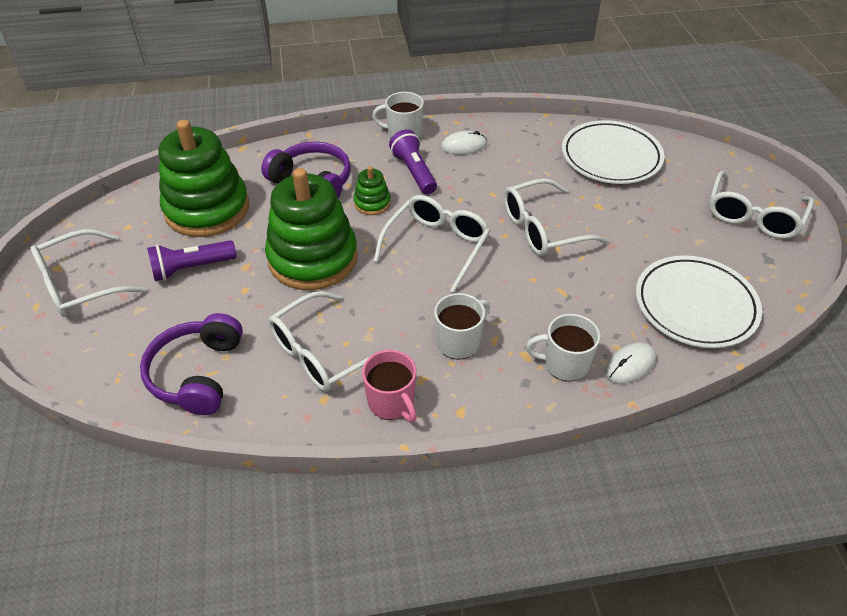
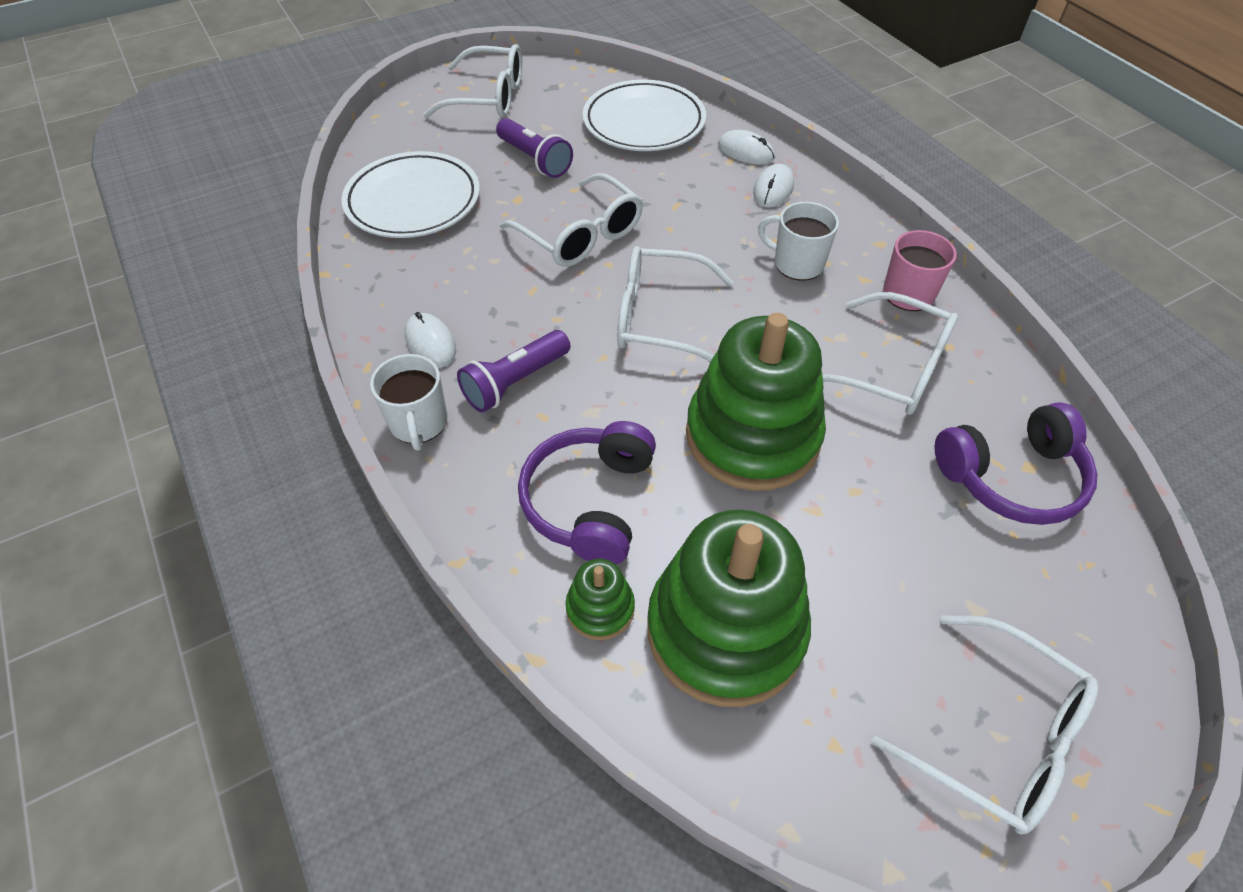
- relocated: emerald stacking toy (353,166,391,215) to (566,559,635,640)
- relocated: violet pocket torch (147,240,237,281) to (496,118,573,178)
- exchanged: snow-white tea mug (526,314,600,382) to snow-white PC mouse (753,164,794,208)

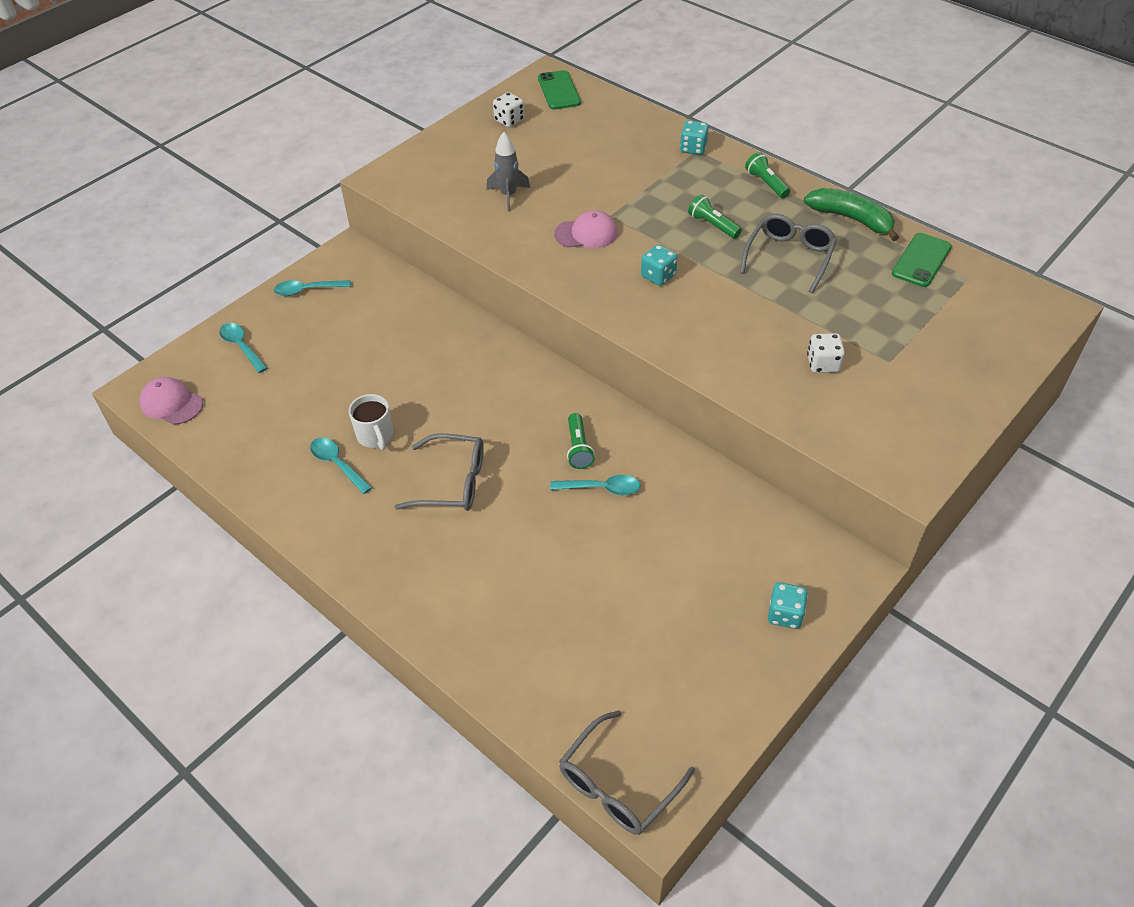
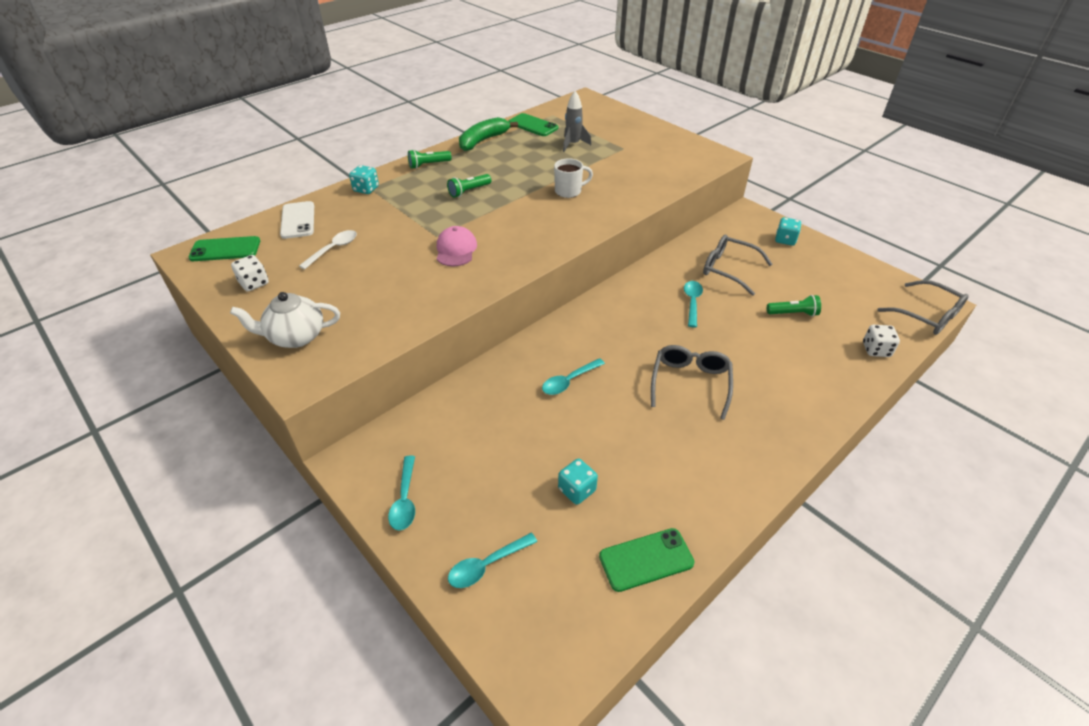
- relocated: grey rocket (487,132,530,211) to (563,91,591,152)
- relocated: grey glasses (740,214,837,293) to (703,235,772,296)
- relocated: aqua dice (641,245,678,286) to (558,459,598,505)
- relocated: snow-white dice (807,333,845,373) to (863,325,900,357)
- missing: rosy peaked cap (139,377,203,425)
- relocated: snow-white tea mug (349,394,393,450) to (554,158,593,198)
- relocated: emerald pocket torch (567,413,595,469) to (767,295,821,316)
- relocated: aqua tablespoon (310,437,372,494) to (542,358,605,395)
- appeared: snow-white smartphone (280,201,314,239)
- appeared: snow-white tablespoon (299,230,357,270)
- appeared: snow-white teapot (230,292,340,348)
- appeared: emerald smartphone (599,528,695,592)

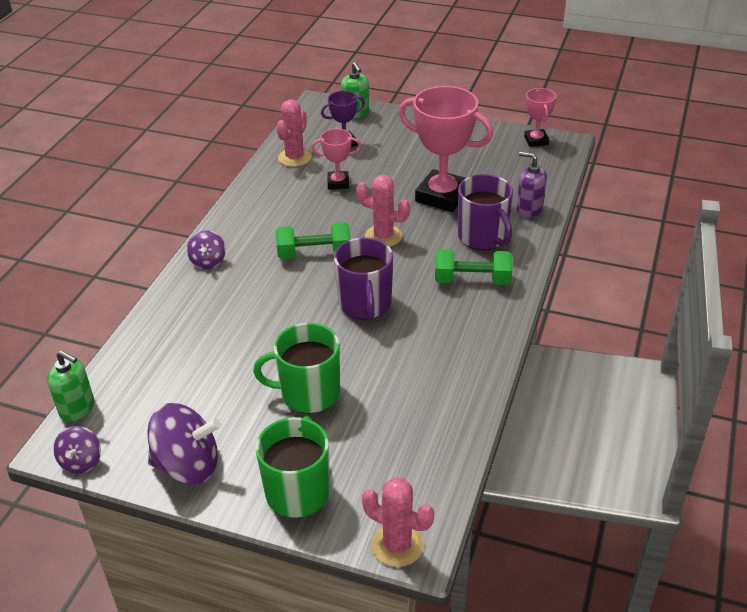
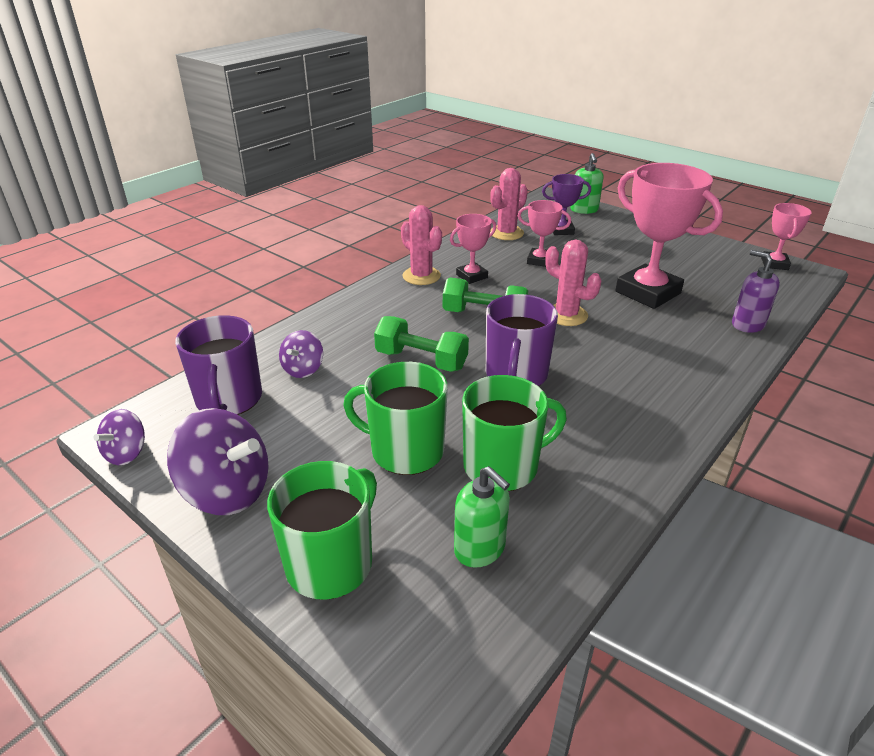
- relocated: violet tea mug (458,174,513,250) to (175,315,262,415)
- relocated: violet toy top (187,230,226,269) to (279,330,323,378)
- relocated: emerald free weight (435,249,513,285) to (374,316,469,372)
- relocated: emerald soap dispenser (47,351,94,421) to (454,466,510,568)
- relocated: rosy prickly plant (362,477,434,567) to (401,205,442,285)
- appeared: rosy trophy (450,214,496,284)
- appeared: emerald tea mug (462,375,567,491)

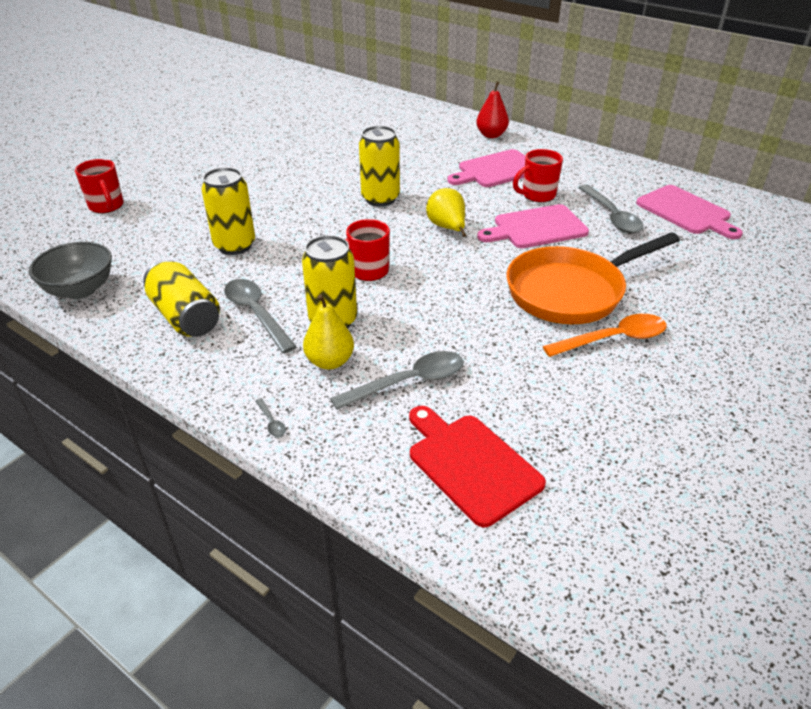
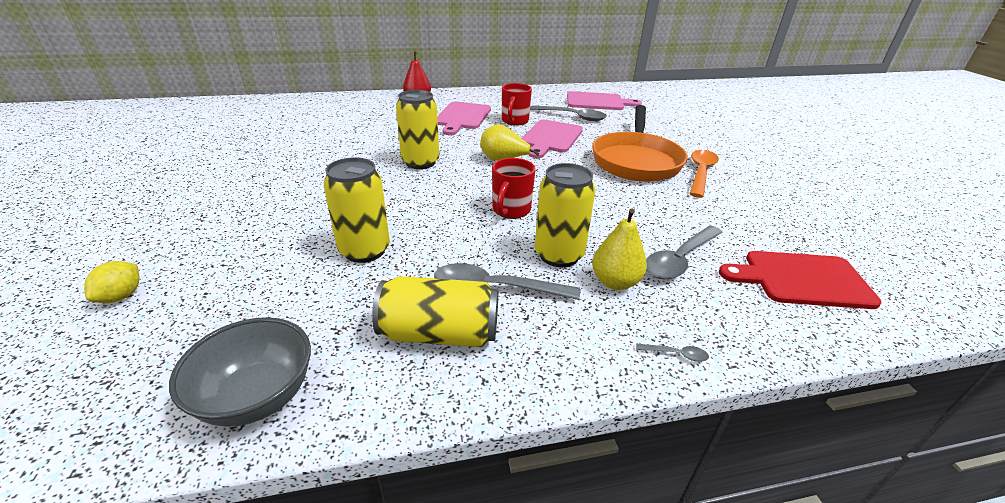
- exchanged: red tea mug (75,159,124,213) to bright yellow citrus fruit (84,261,140,303)
- spun: grey tablespoon (331,351,464,410) = (646,226,723,280) 150 degrees counterclockwise

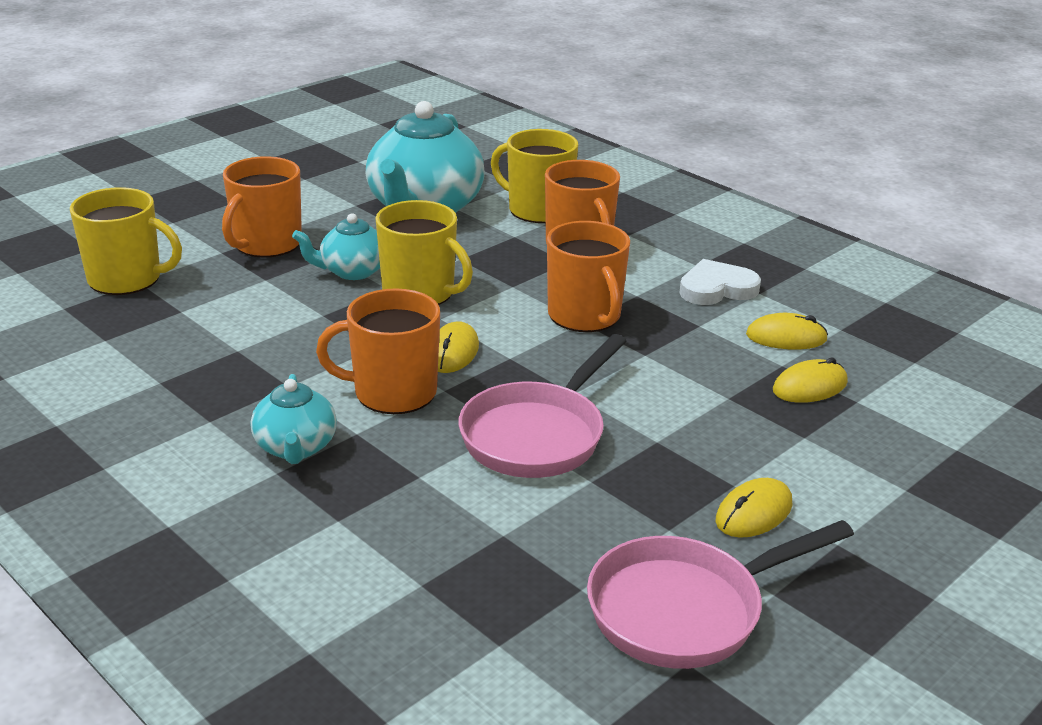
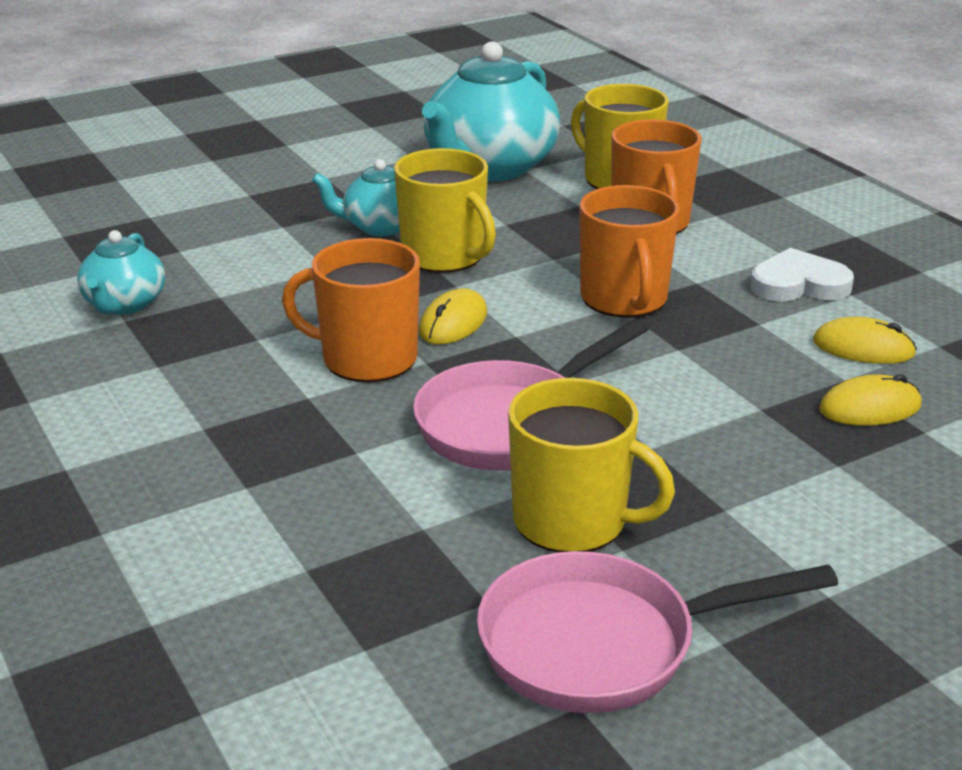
- missing: bright orange tea mug (222,156,302,258)
- relocated: bright yellow tea mug (70,187,182,295) to (508,378,675,552)
- relocated: aqua teapot (251,374,337,464) to (77,230,165,315)
- missing: bright yellow PC mouse (716,478,792,538)

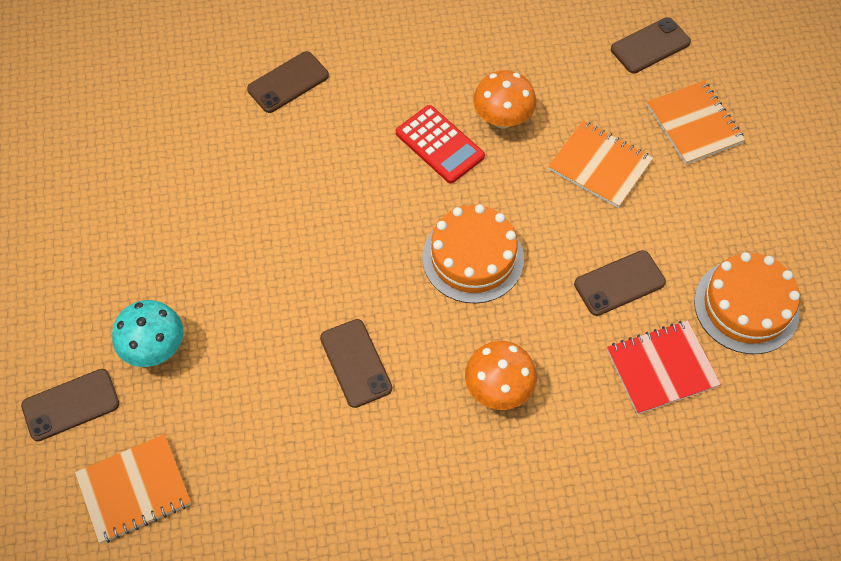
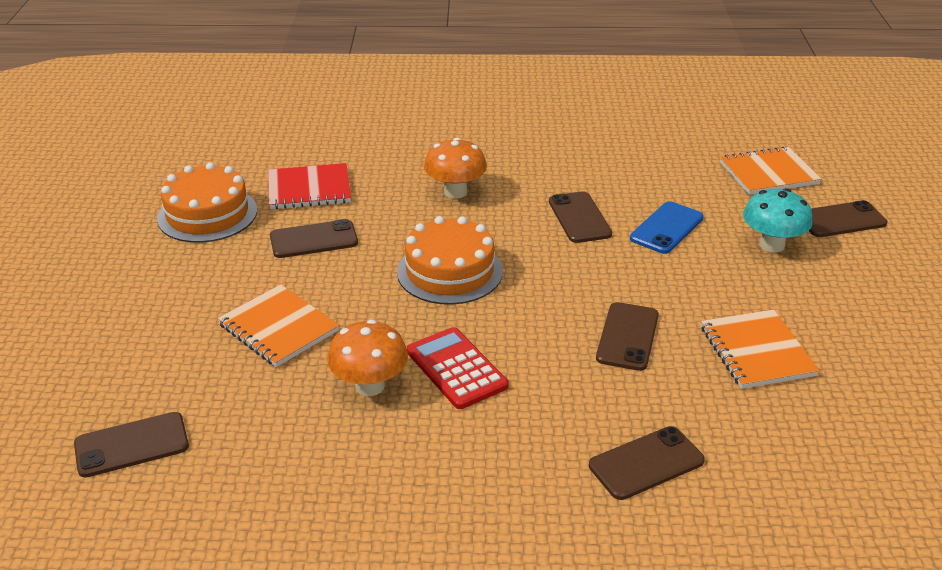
- relocated: bright orange exercise book (647,80,745,164) to (701,310,820,389)
- appeared: cobalt smartphone (630,201,703,254)
- appeared: dark brown smartphone (596,302,659,371)

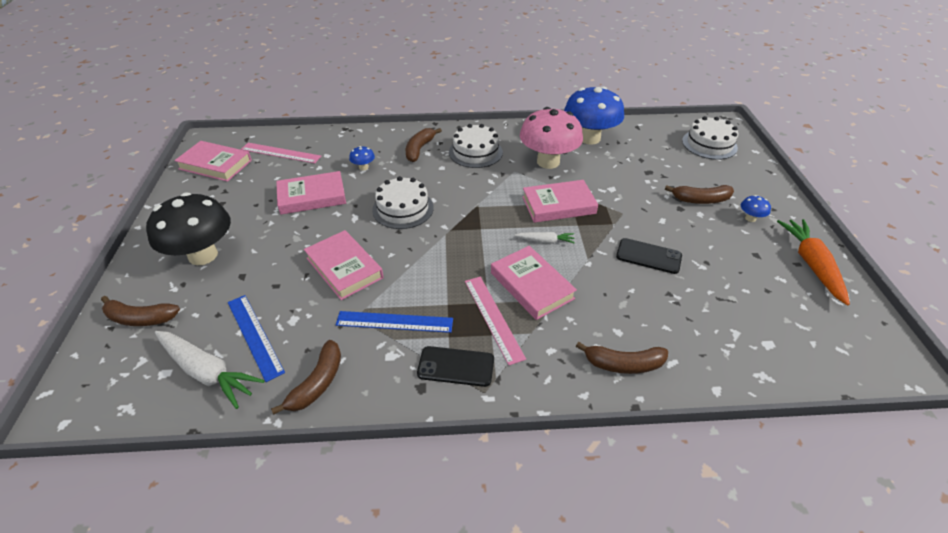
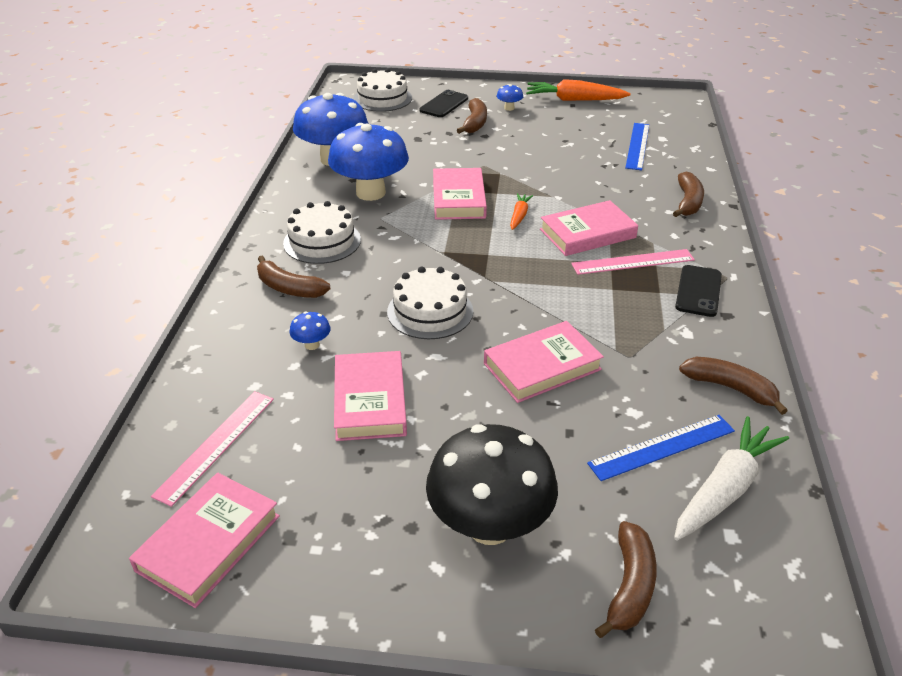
- colour: rosy toadstool (520,107,583,169) to cobalt toadstool (328,123,409,201)
- colour: snow-white root vegetable (515,232,575,244) to bright orange root vegetable (510,193,533,230)
- relocated: jet-black smartphone (616,238,682,274) to (419,90,468,117)
- relocated: cobalt ruler (336,311,453,333) to (625,123,649,170)

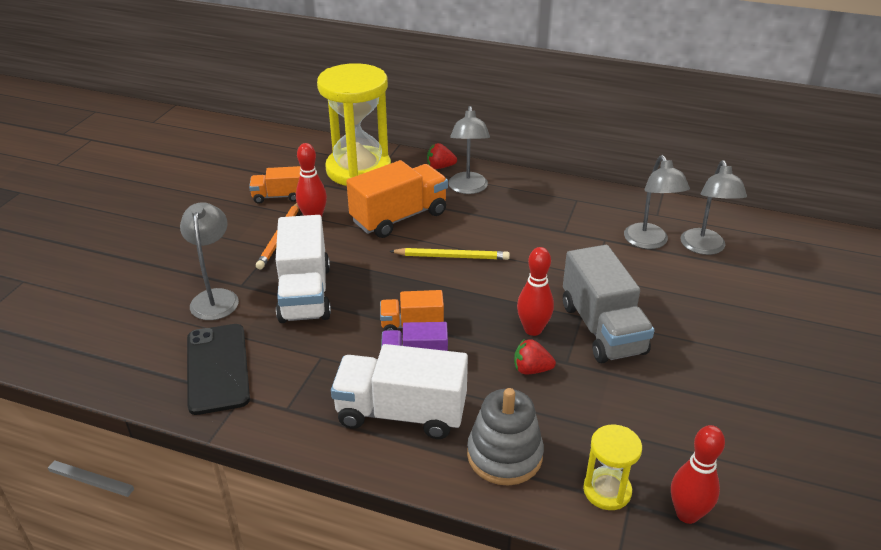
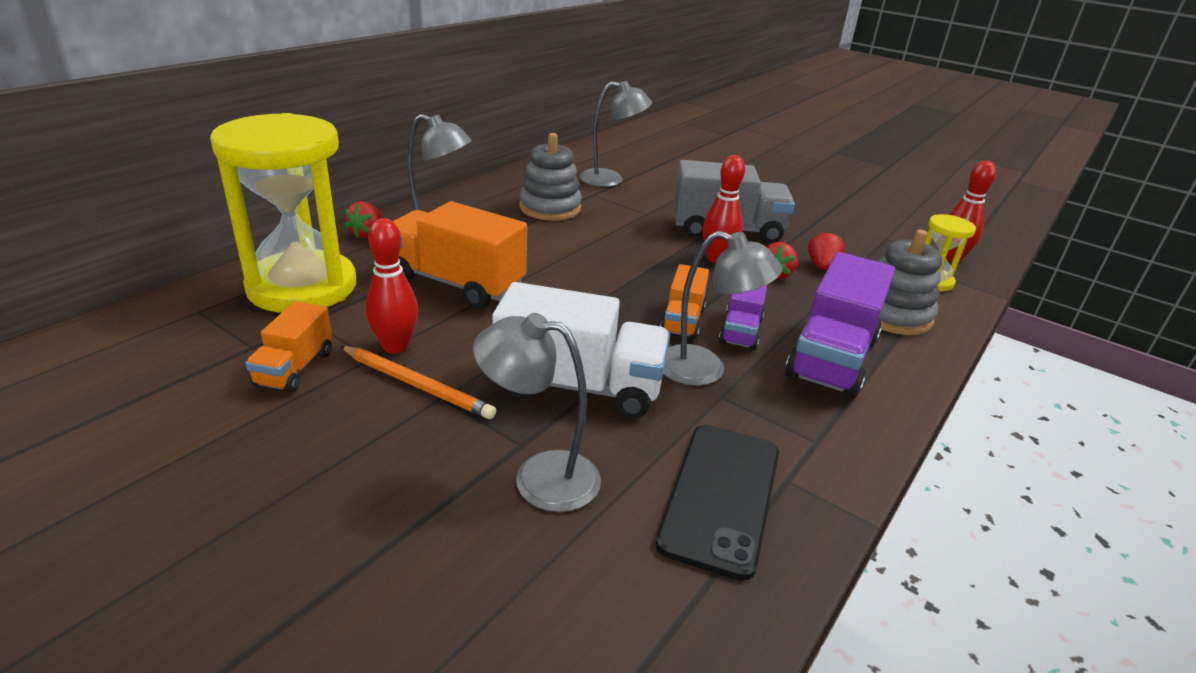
- spun: bright orange truck (346,160,448,238) = (393,201,527,308) 45 degrees counterclockwise
- relocated: grey reading lamp (680,160,747,255) to (663,231,783,386)
- missing: bright yellow pencil (390,248,510,260)
- spun: jet-black smartphone (187,324,250,415) = (655,425,779,581) 75 degrees counterclockwise
- colour: snow-white truck (331,344,468,439) to violet truck (785,252,895,398)
- appeared: grey stacking toy (519,133,582,221)
- appeared: red berry (808,231,845,270)

